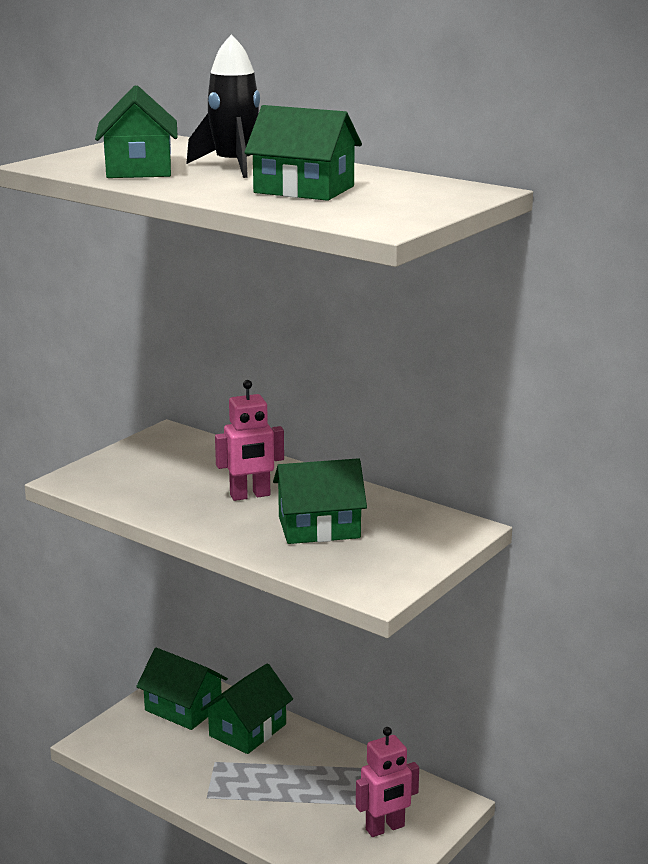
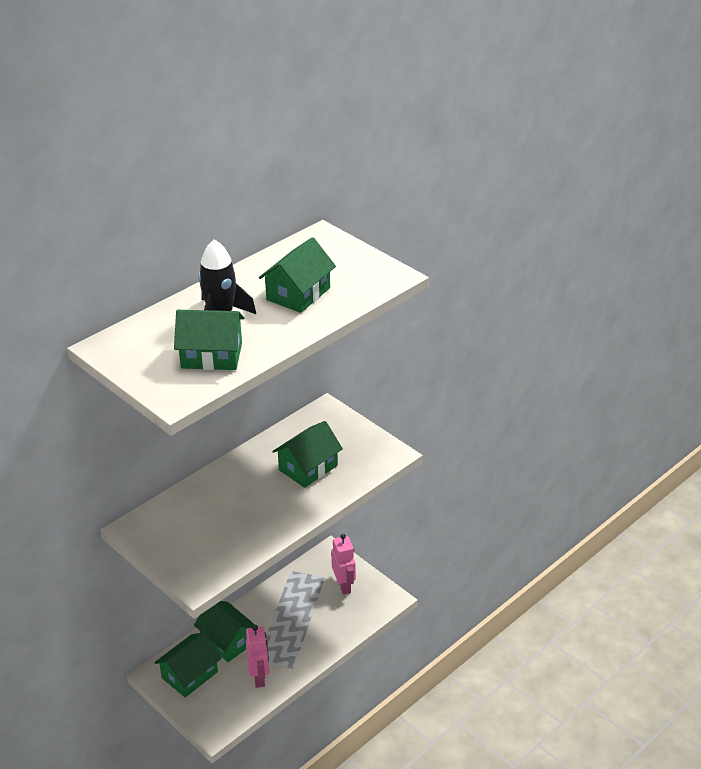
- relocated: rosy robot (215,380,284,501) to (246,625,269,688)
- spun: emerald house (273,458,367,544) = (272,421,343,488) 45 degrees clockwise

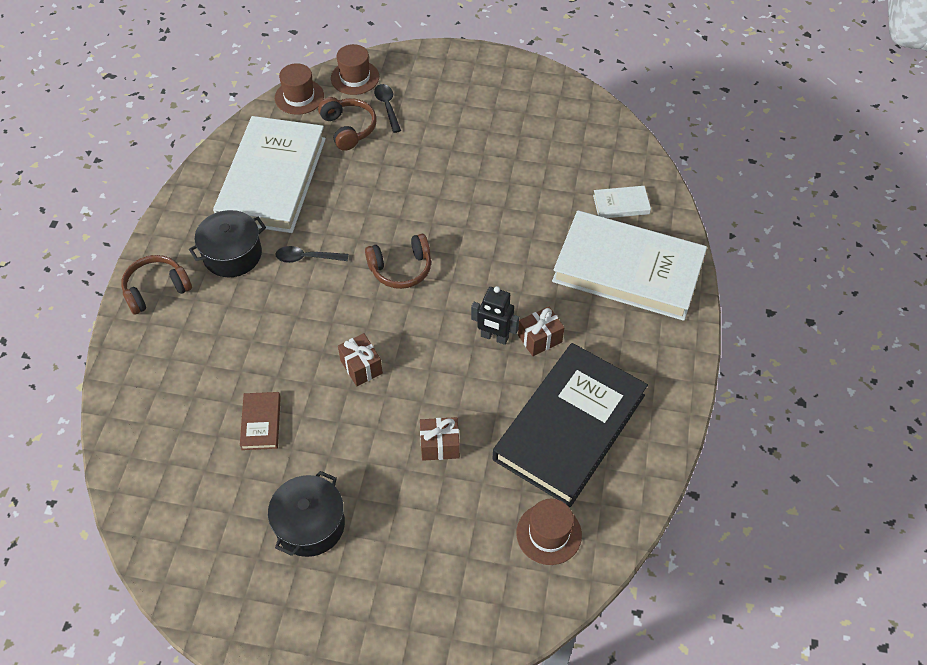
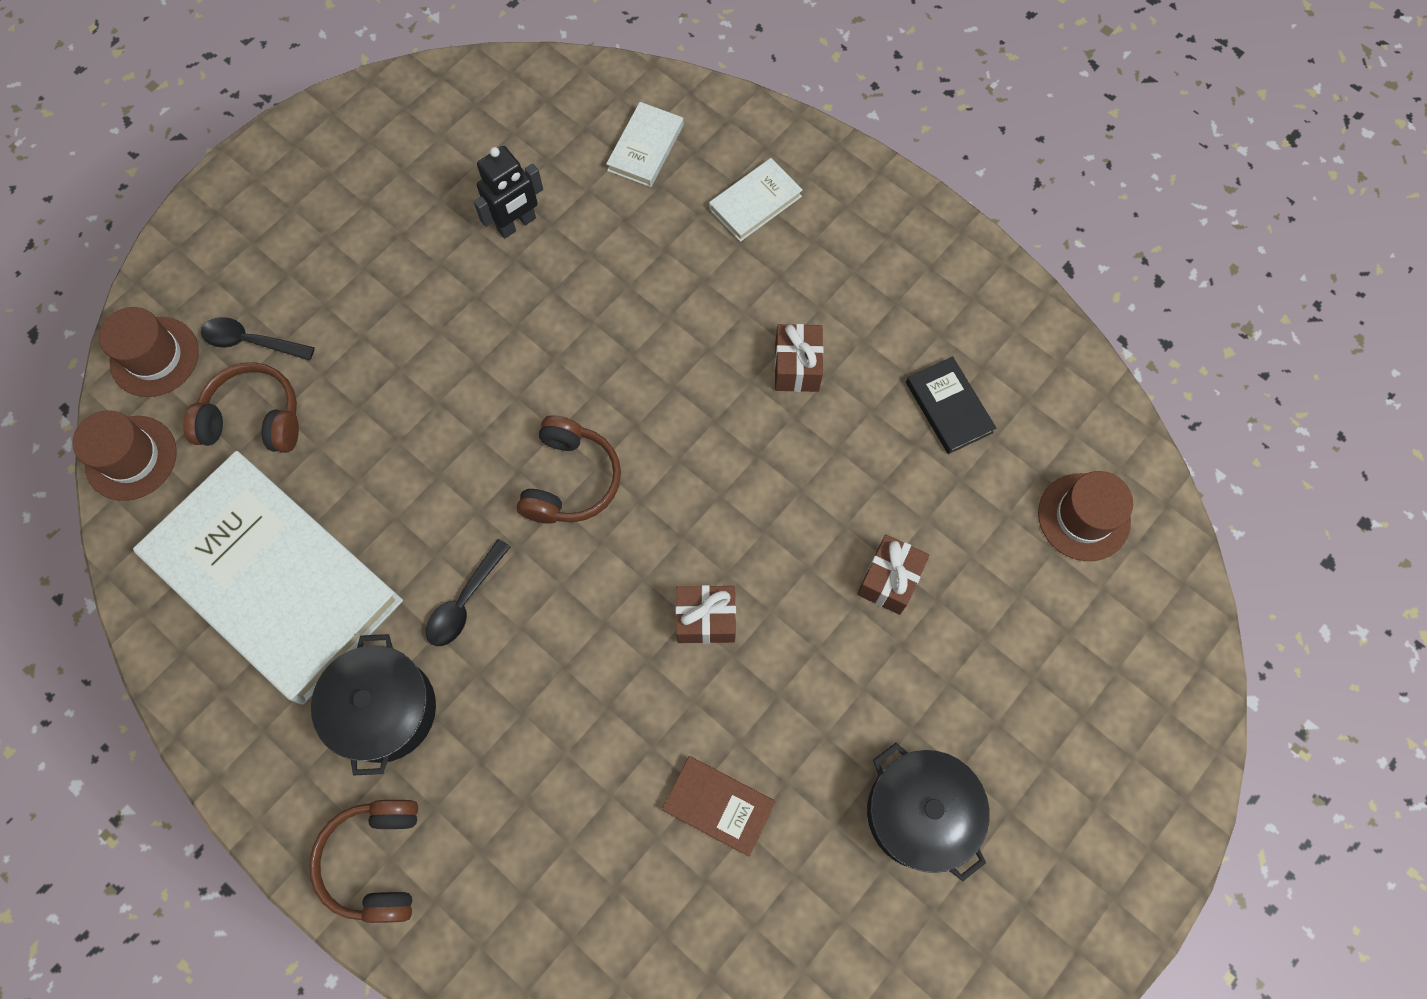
- size: snow-white book (552,210,707,321) = (709,158,803,242) x0.40
- relocated: jet-black robot (471,286,519,345) to (474,146,543,238)
- size: jet-black book (493,343,648,507) = (906,356,996,454) x0.40

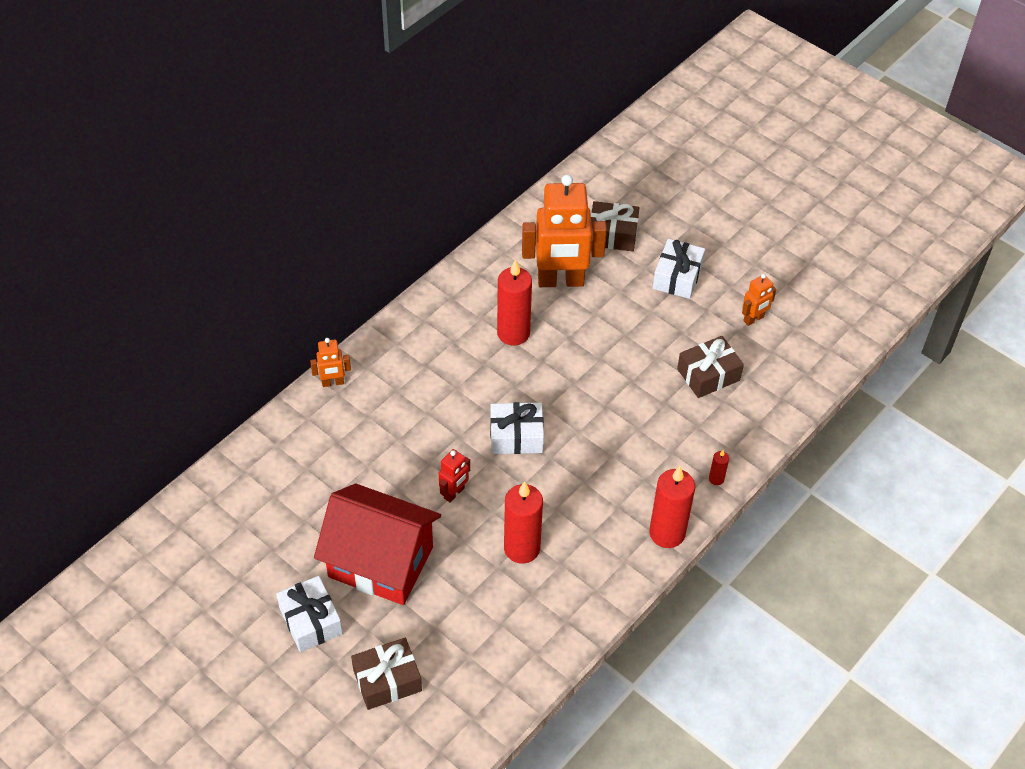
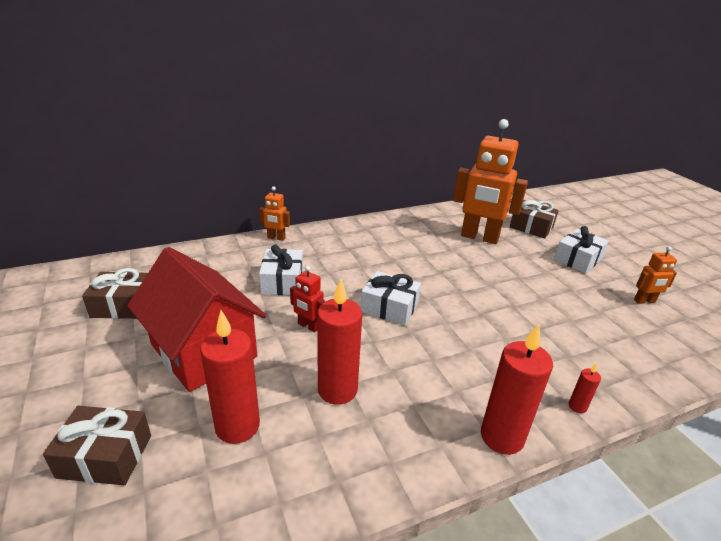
- relocated: red pillar candle (497,259,532,345) to (200,310,260,444)
- relocated: dark brown gift (677,336,744,398) to (82,268,148,319)
- spun: red robot (439,449,470,503) = (290,266,325,332) 60 degrees clockwise
- relocated: snow-white gift (276,576,343,652) to (259,245,303,295)

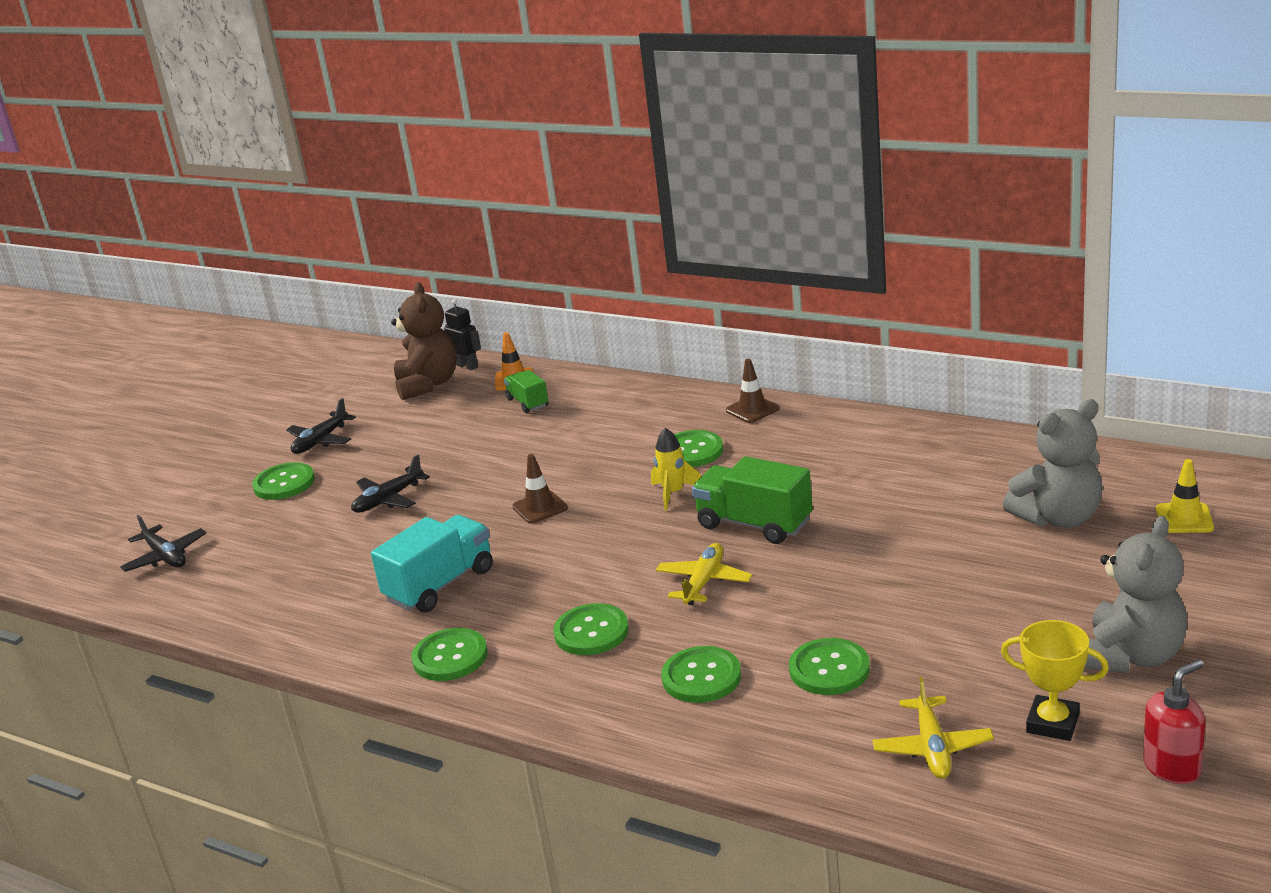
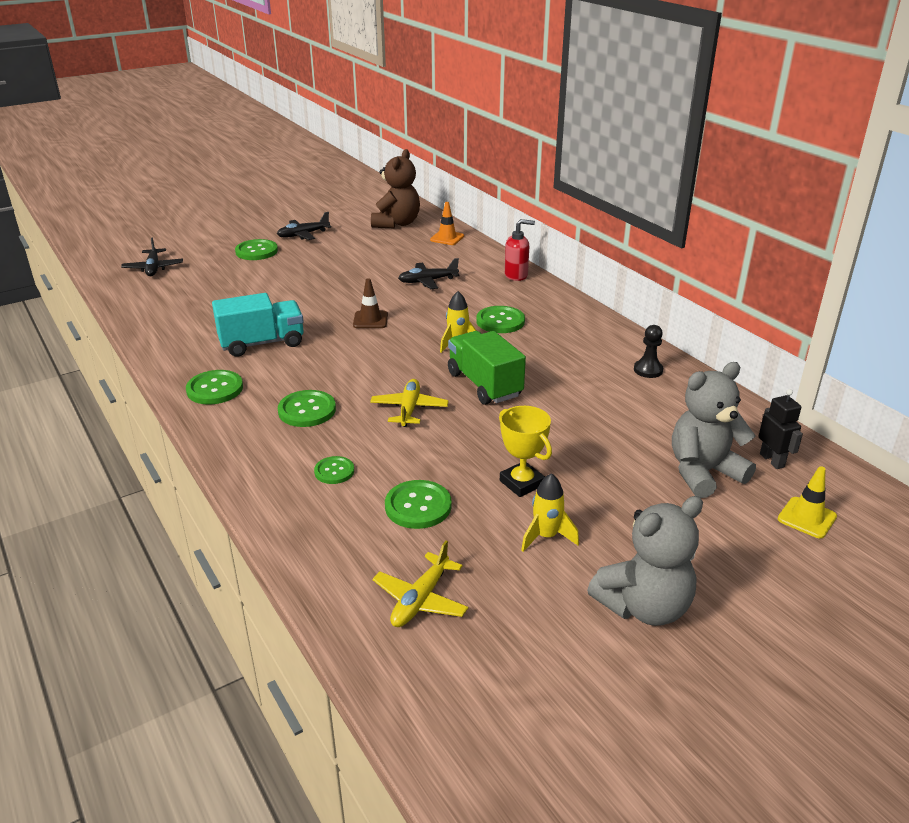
- relocated: jet-black robot (444,299,481,370) to (759,389,803,469)
- missing: dark brown traffic cone (726,359,780,423)
- missing: emerald truck (504,370,548,413)
- spun: grey teddy bear (1003,399,1103,528) = (672,362,756,498) 150 degrees clockwise
- relocated: jet-black plane (351,455,430,513) to (398,258,460,289)
- spun: bright yellow plane (656,543,752,605) = (370,379,449,427) 45 degrees counterclockwise
- relocated: bright yellow trophy (1001,620,1109,741) to (499,406,552,497)
- size: emerald shirt button (661,646,741,703) = (314,456,354,484) x0.63
- relocated: red soap dispenser (1143,659,1206,784) to (505,219,535,281)
- appeared: jet-black game pawn (634,325,663,378)
- appeared: bright yellow rocket (521,473,579,552)

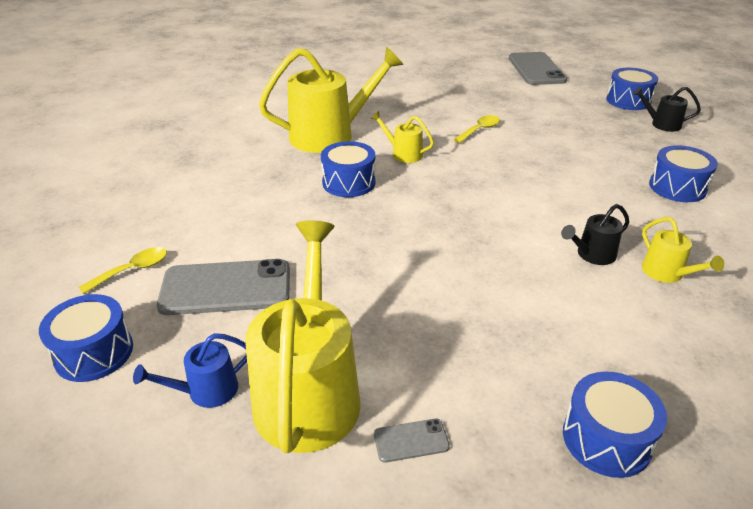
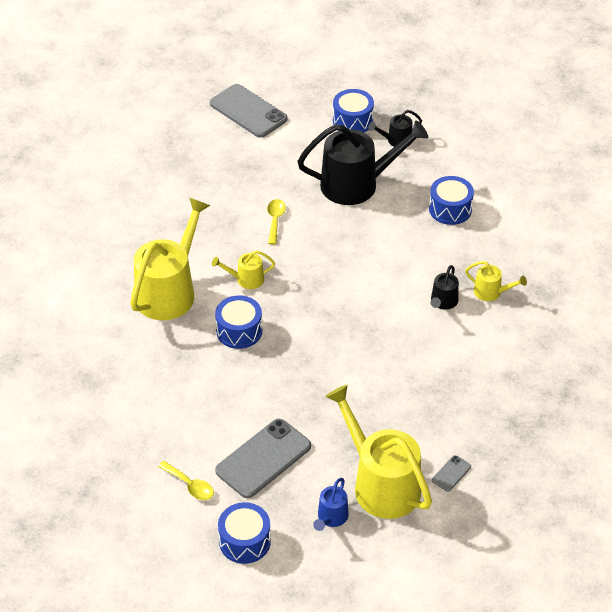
- spun: bright yellow tablespoon (78,247,167,294) = (158,461,214,500) 120 degrees clockwise
- missing: cobalt toy drum (563,372,667,478)
- appeared: jet-black watering can (297,120,428,205)

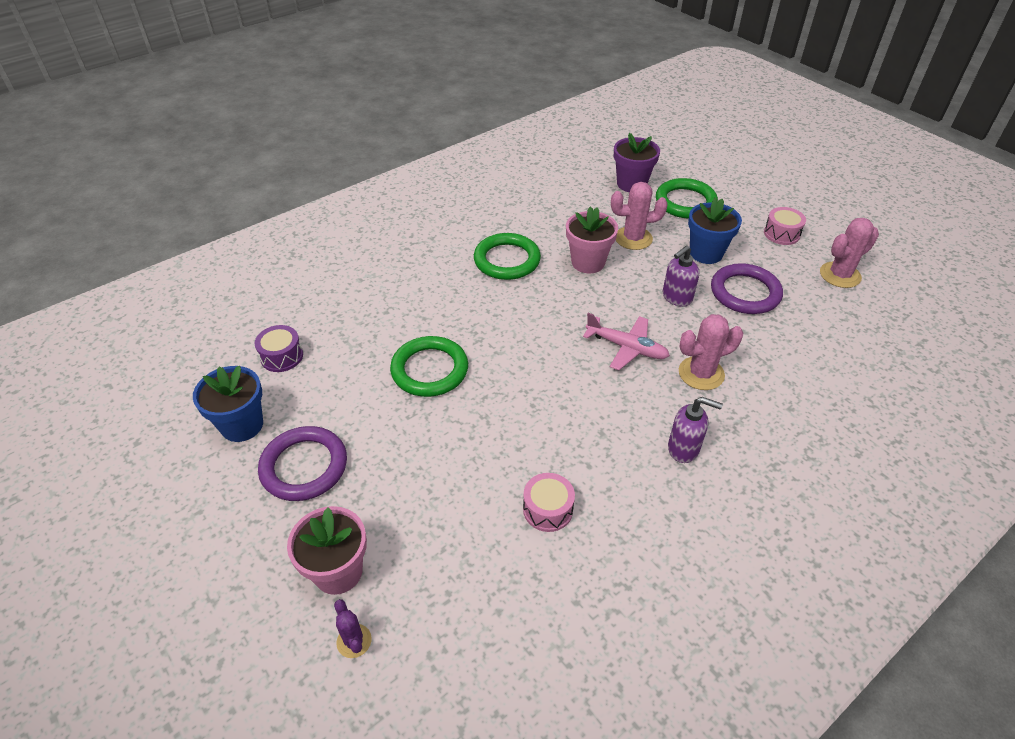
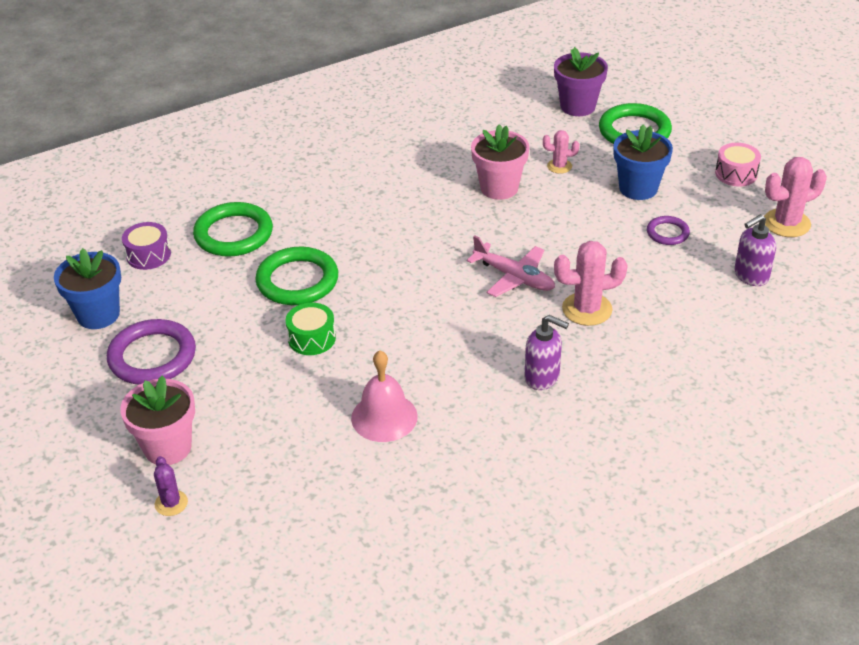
- size: rosy prickly plant (611,182,668,250) = (543,130,579,174) x0.57
- relocated: emerald hoop (474,233,541,280) to (193,202,273,257)
- relocated: violet soap dispenser (663,245,699,307) to (734,214,776,286)
- size: violet hoop (711,263,783,314) = (647,216,690,245) x0.53
- exchanged: rosy toy drum (523,473,575,532) to rosy hand bell (351,350,418,442)
- appeared: emerald toy drum (285,303,336,355)

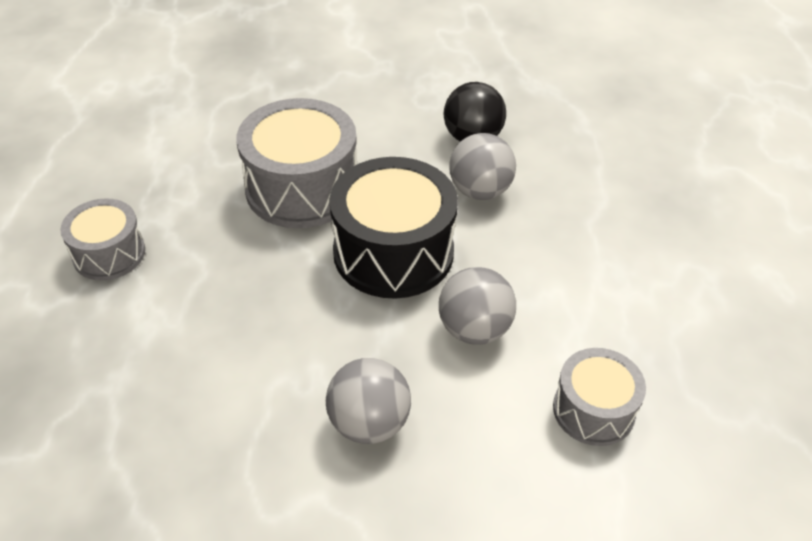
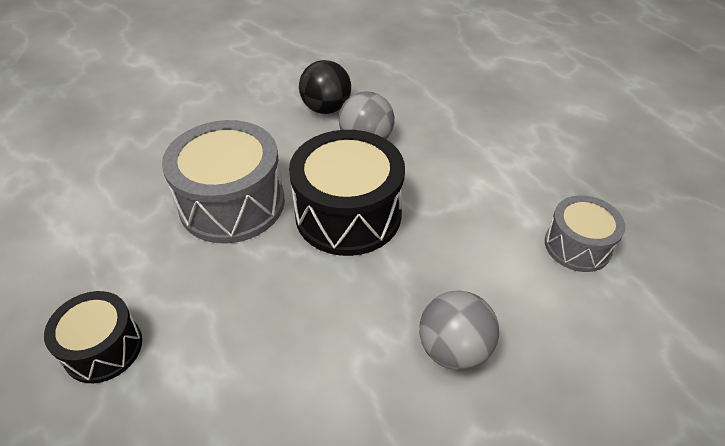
- colour: grey toy drum (60,198,145,281) to jet-black toy drum (44,291,142,383)
- missing: grey sphere (439,267,516,345)

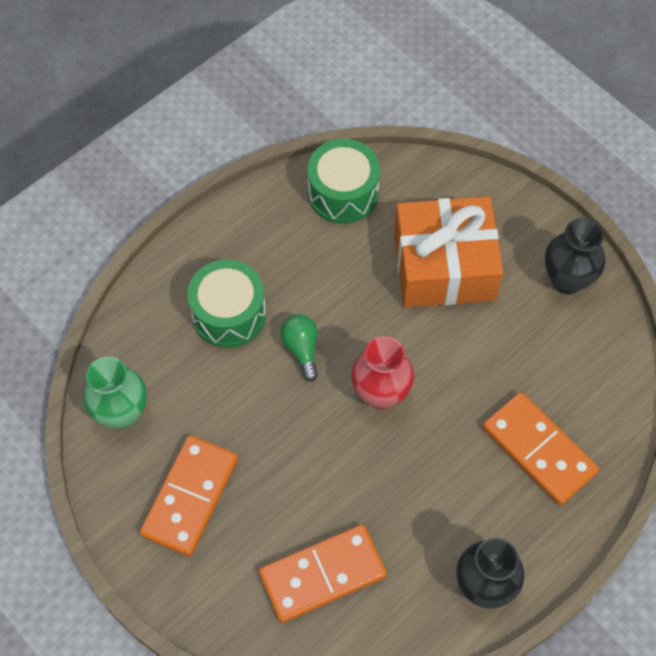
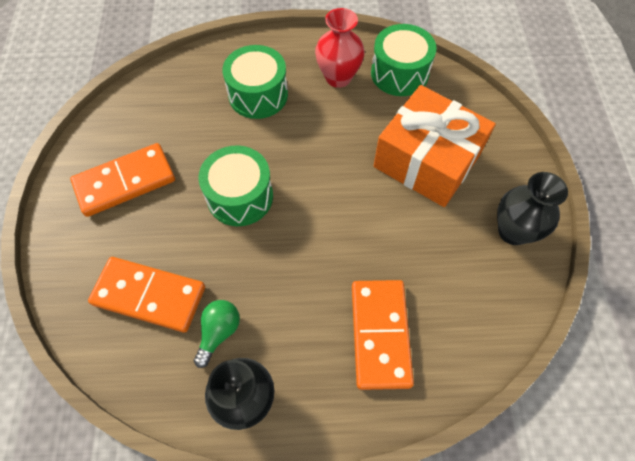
- relocated: emerald bulb (280,314,318,382) to (194,300,240,368)
- relocated: red flower vase (351,336,414,409) to (315,8,365,88)
- missing: emerald flower vase (83,356,147,429)
- appeared: emerald toy drum (199,145,273,226)

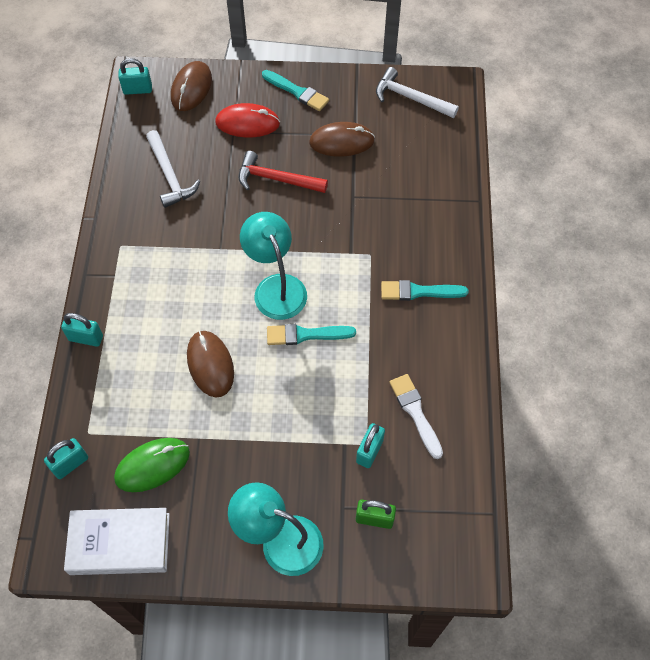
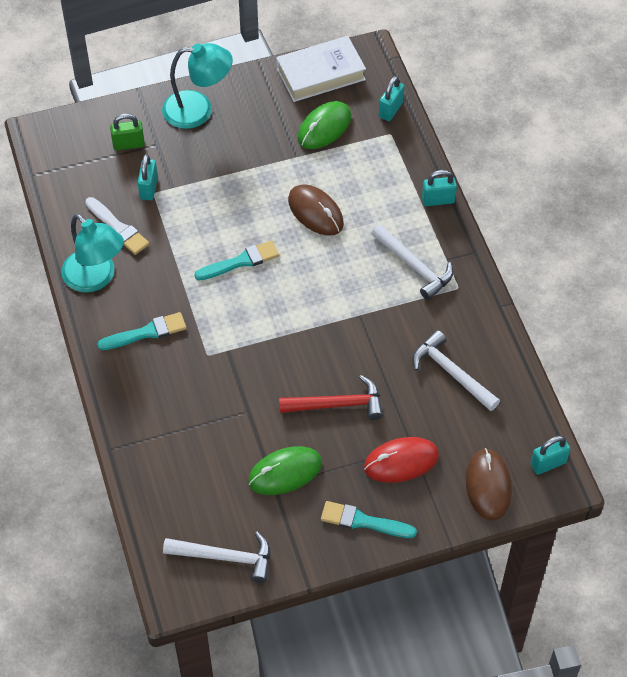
- colour: dark brown PC mouse (309,122,375,157) to emerald PC mouse (248,446,322,495)
- relocated: aqua reading lamp (240,212,307,320) to (61,214,124,293)
- appeared: snow-white claw hammer (371,224,453,300)

